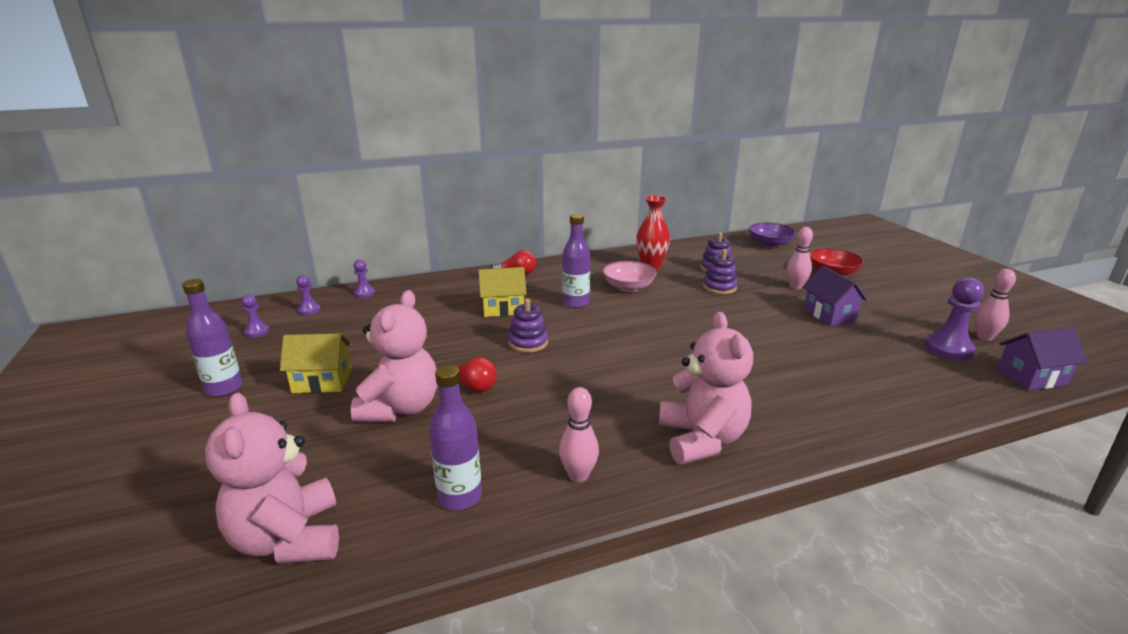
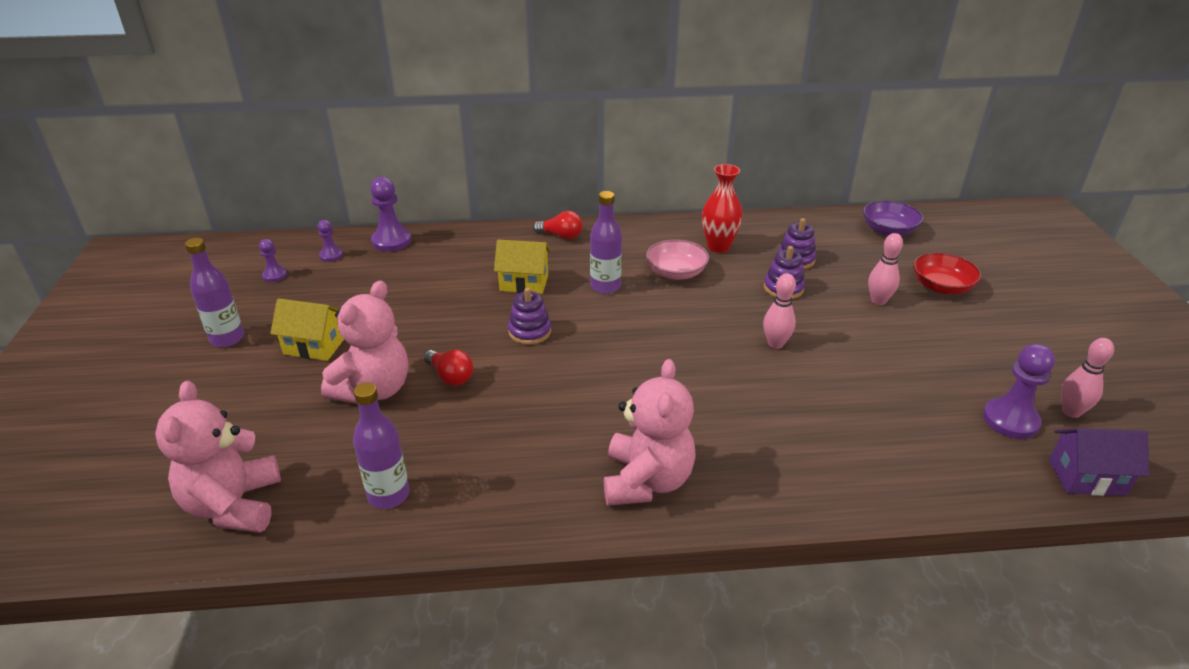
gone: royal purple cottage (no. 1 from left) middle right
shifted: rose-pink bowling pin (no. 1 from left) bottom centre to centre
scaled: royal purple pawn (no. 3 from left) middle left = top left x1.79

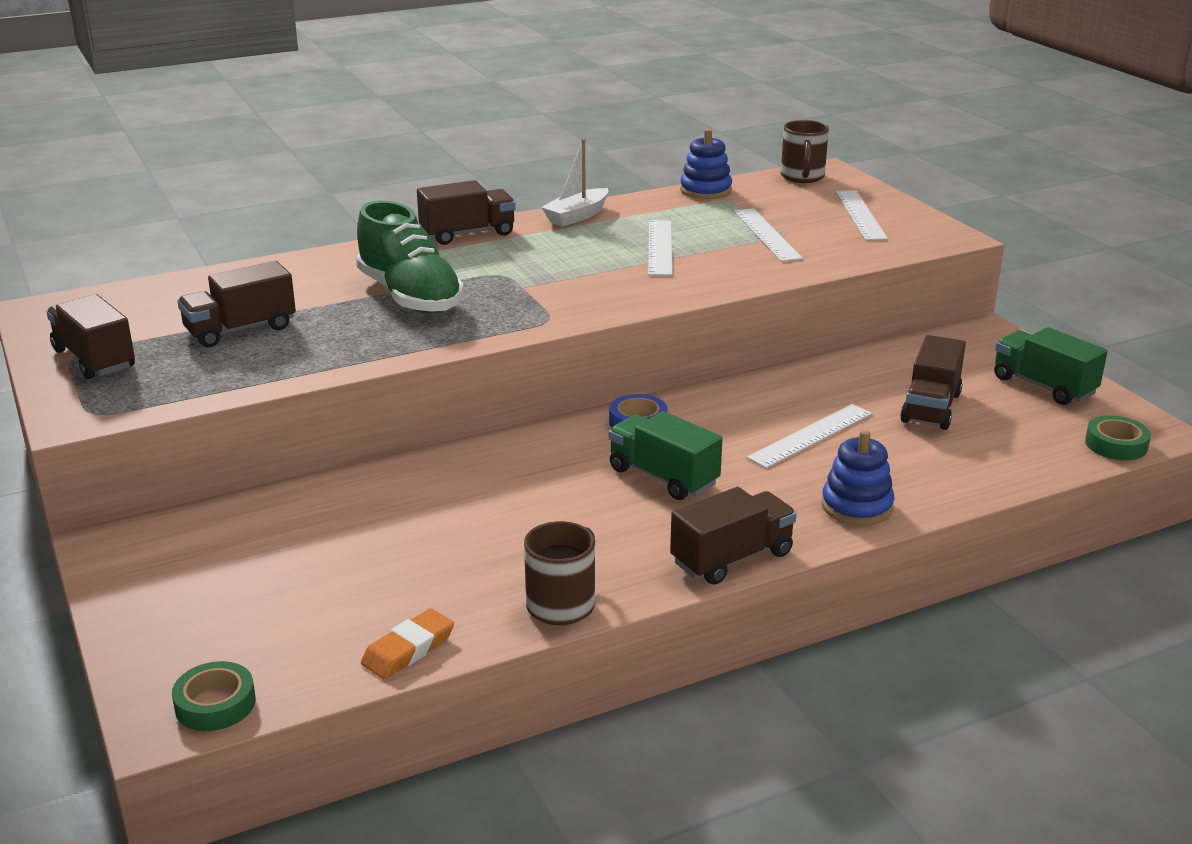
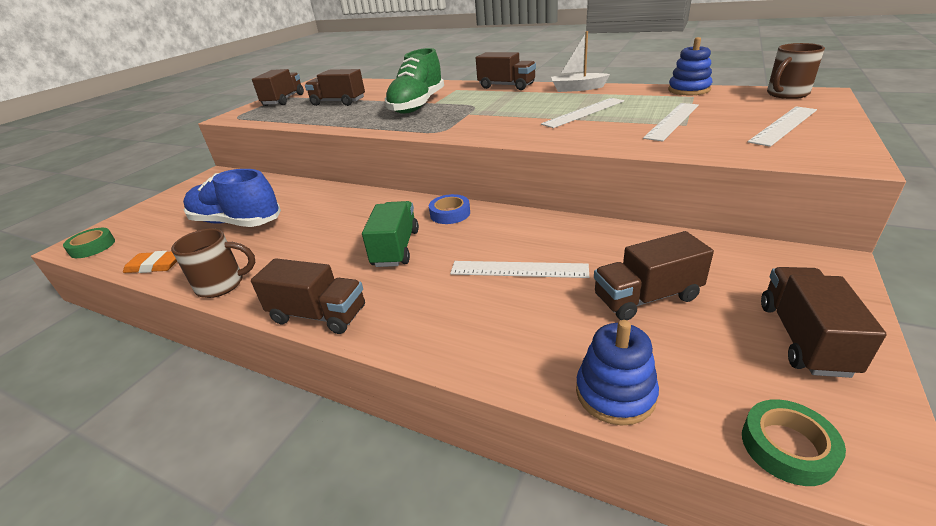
new: blue sneaker middle left
shifted: blue stacking toy (no. 2 from left in the first image) middle right to blue stacking toy (no. 1 from left) bottom centre
repainted: green lorry (no. 2 from left) middle right to dark brown lorry (no. 6 from left) middle right

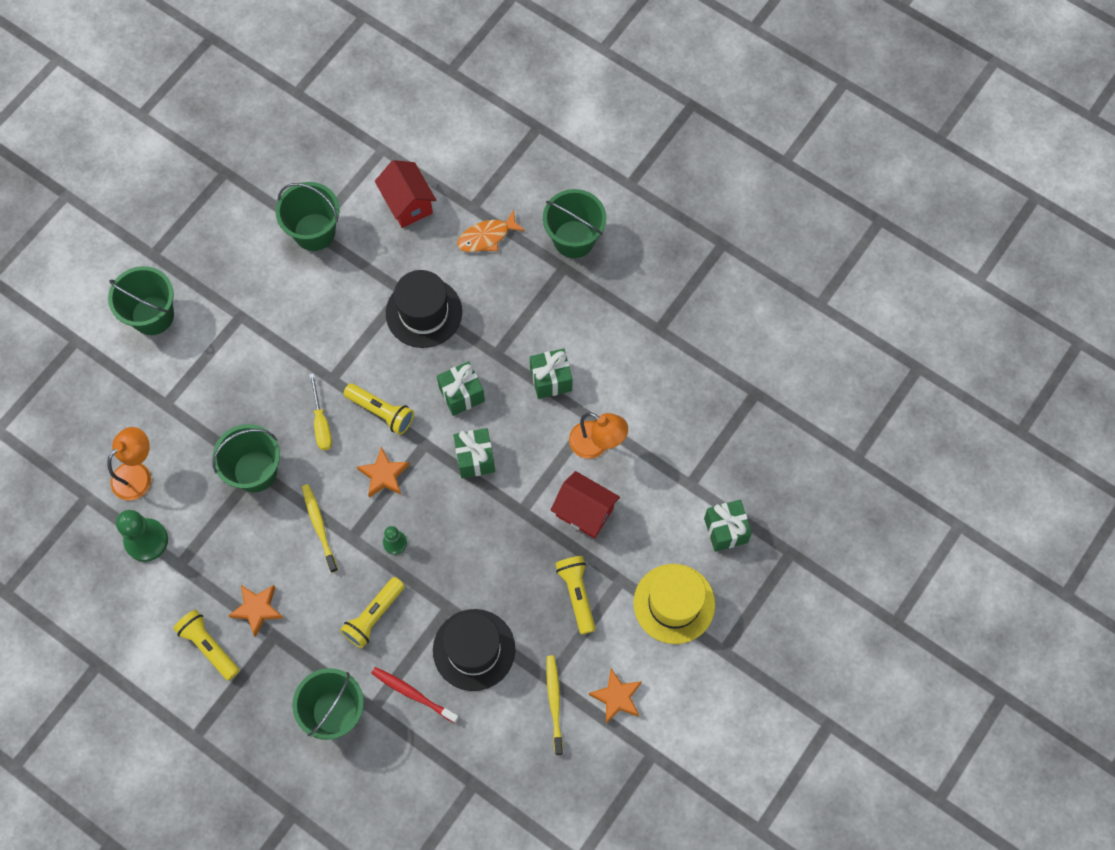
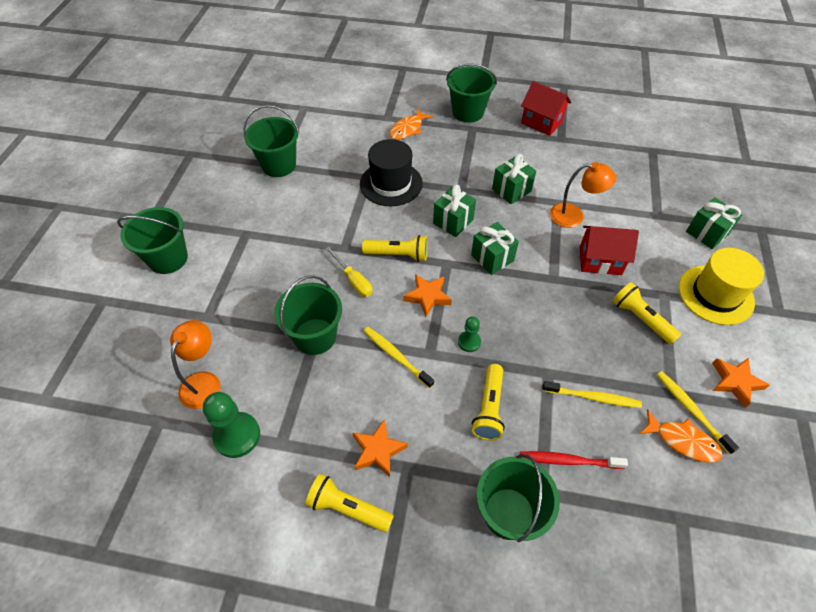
new: bright orange toy fish (no. 2 from left) bottom right
shifted: red cottage (no. 1 from left) top centre to top right
swapped: jet-black hat (no. 2 from left) bottom centre to bright yellow dental brush (no. 2 from left) middle right

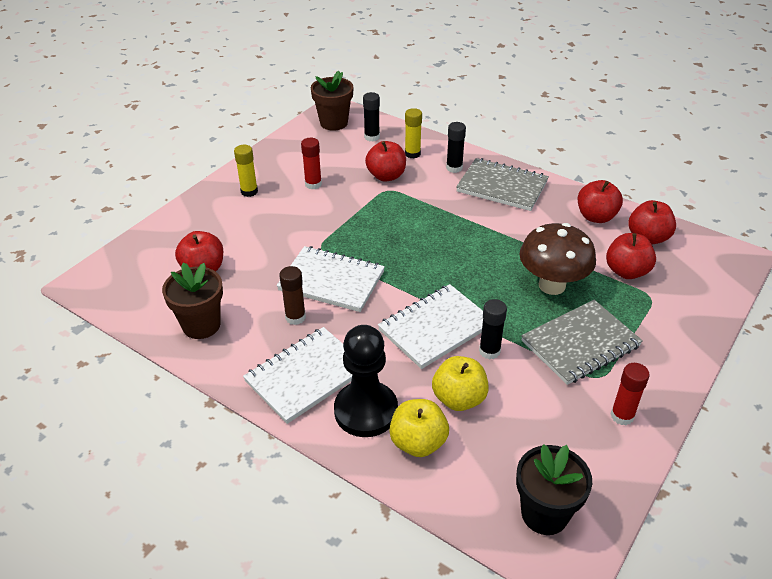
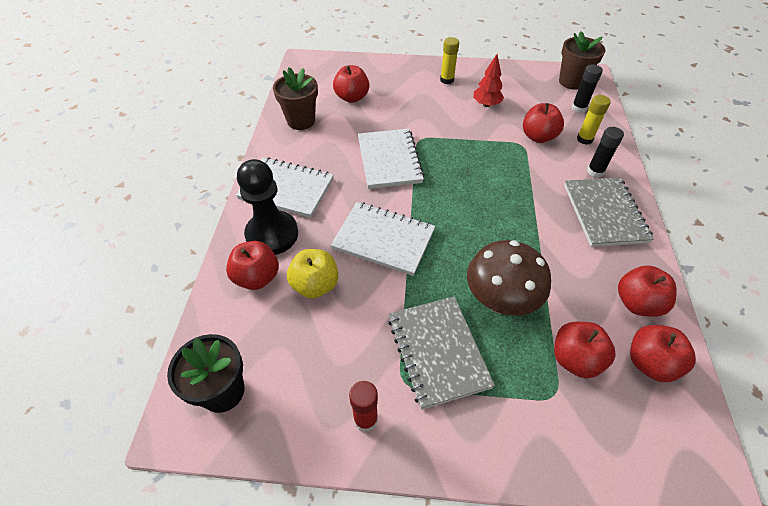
gone: dark brown glue stick centre; jet-black glue stick (no. 3 from left) centre
swapped: red glue stick (no. 1 from left) top centre to red tree top centre
repainted: bright yellow apple (no. 1 from left) bottom centre to red apple (no. 1 from left) middle left
rotated: gray notebook (no. 2 from left in the first image) middle right = bottom centre 45 degrees clockwise

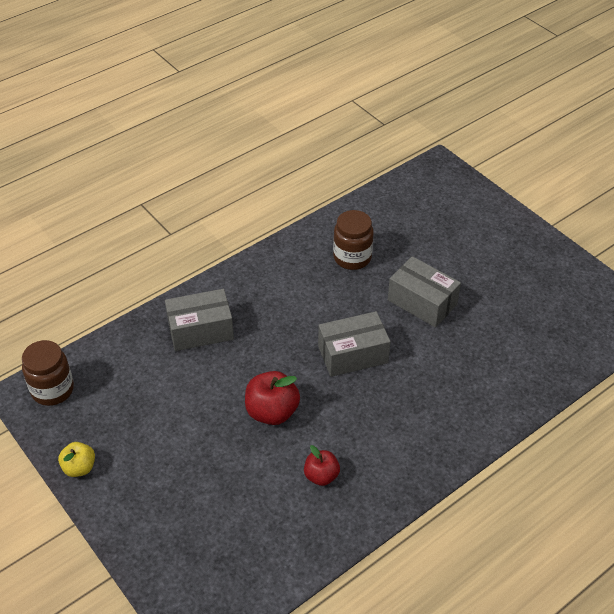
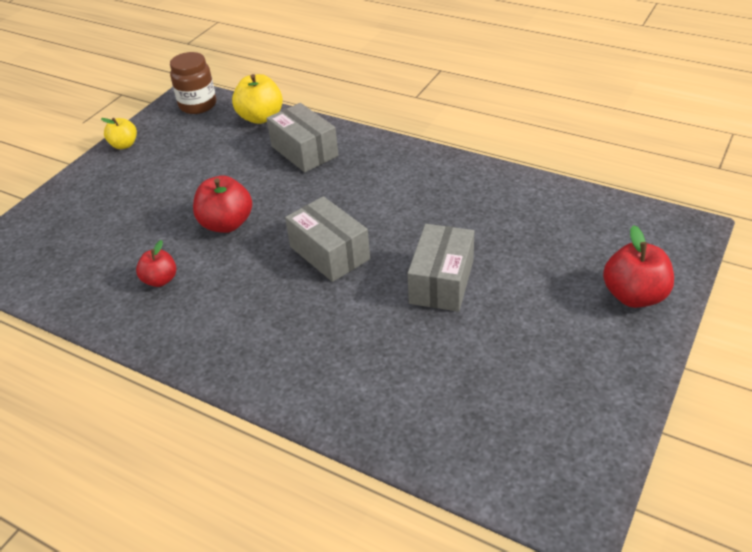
gone: dark brown jar (no. 2 from left) centre
new: bright yellow apple (no. 2 from left) top centre; red apple (no. 3 from left) middle right

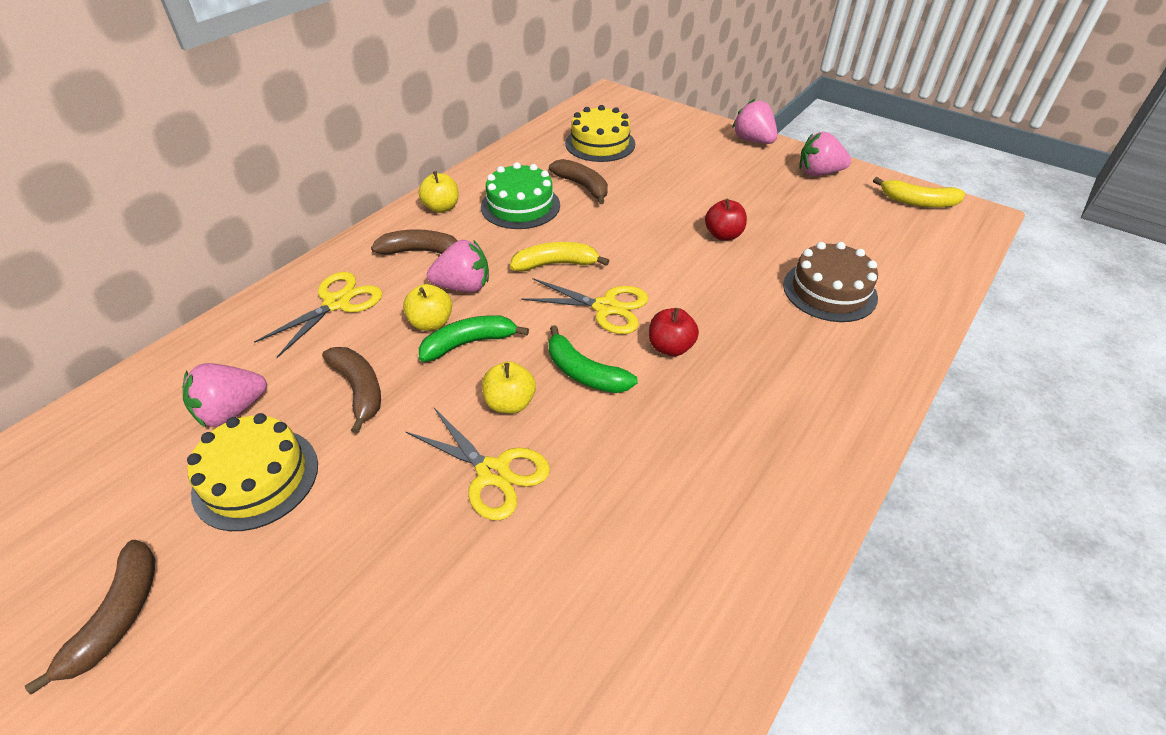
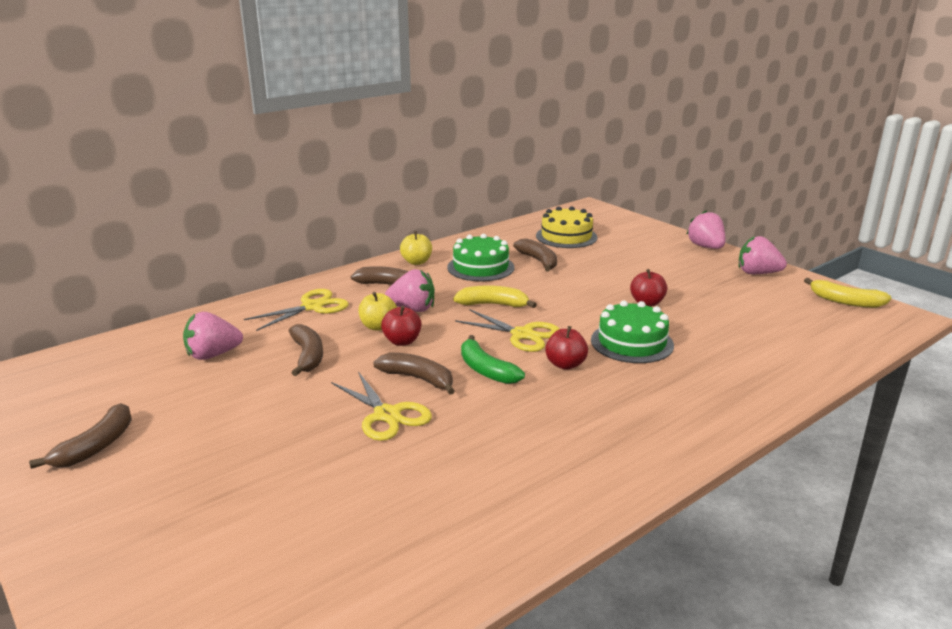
gone: dark brown gateau middle right; bright yellow gateau (no. 1 from left) middle left
new: green gateau (no. 2 from left) centre
swapped: green toy banana (no. 1 from left) centre to red apple (no. 1 from left) centre; bright yellow apple (no. 3 from left) centre to dark brown toy banana (no. 4 from left) centre

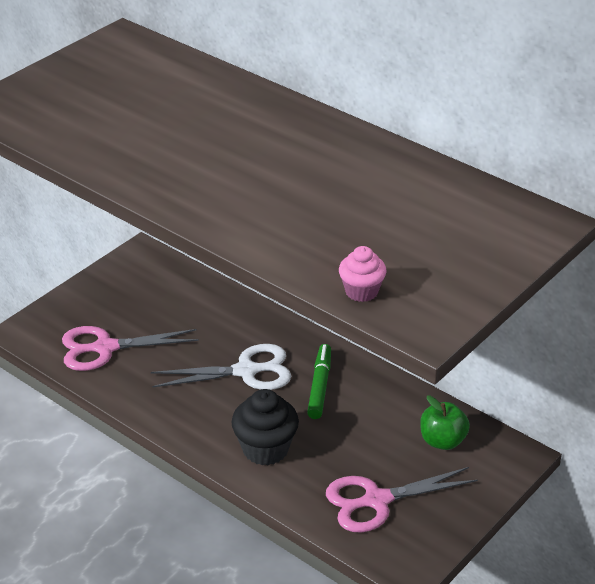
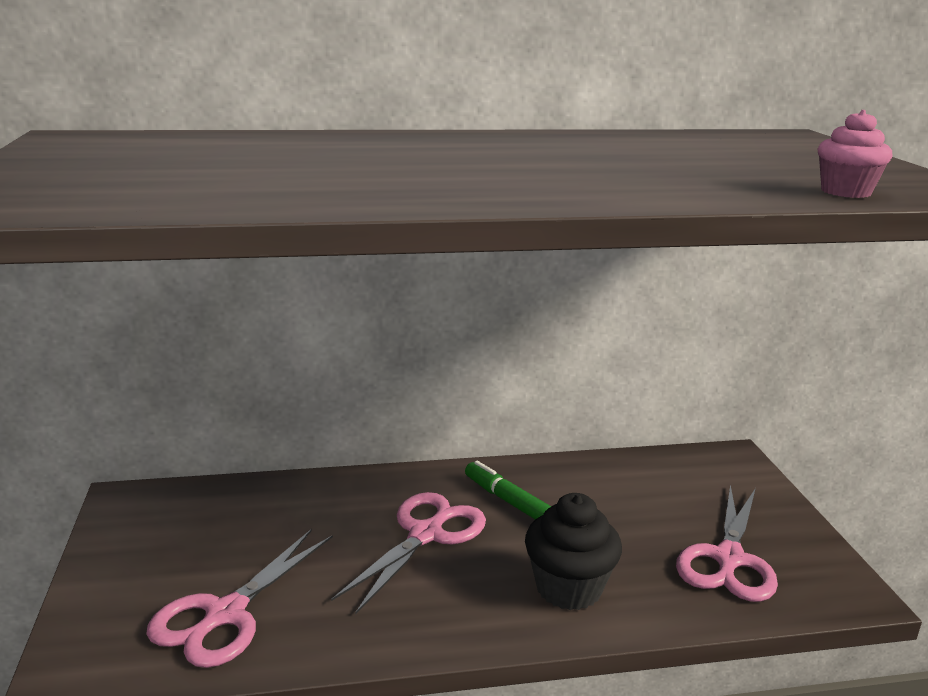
gone: green apple bottom right
repainted: pure white shears centre to rose-pink shears (no. 2 from left) bottom centre

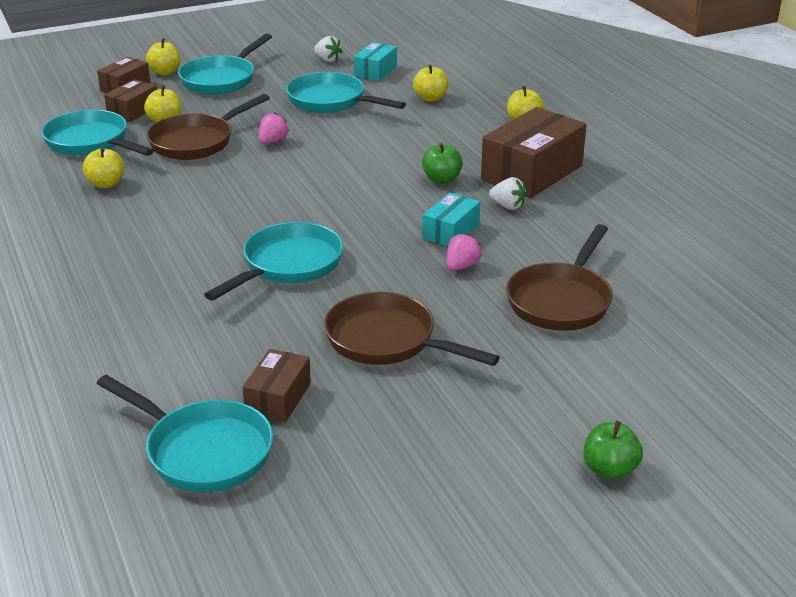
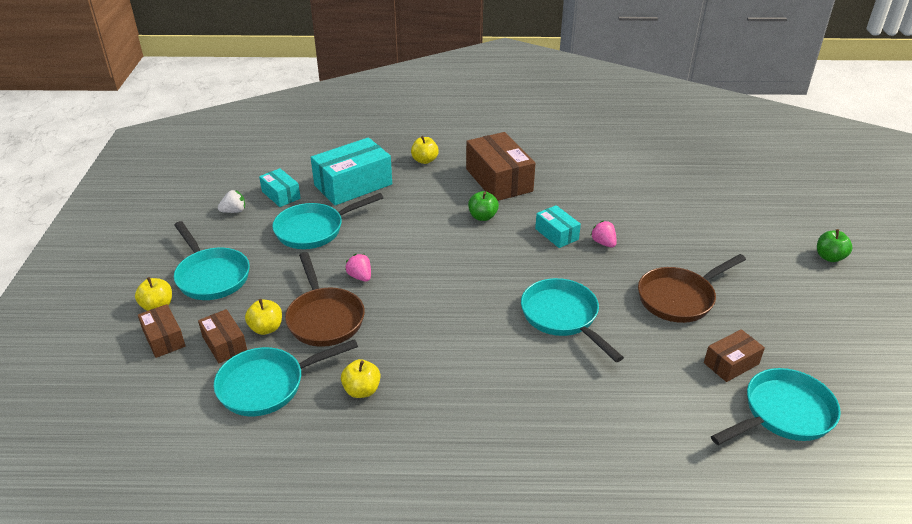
gone: pure white strawberry (no. 2 from left) top centre; dark brown skillet (no. 3 from left) middle right
swapped: bright yellow apple (no. 4 from left) top centre to turquoise parcel (no. 2 from left) top centre
rotated: dark brown parcel (no. 3 from left in the first image) centre = bottom right 75 degrees counterclockwise

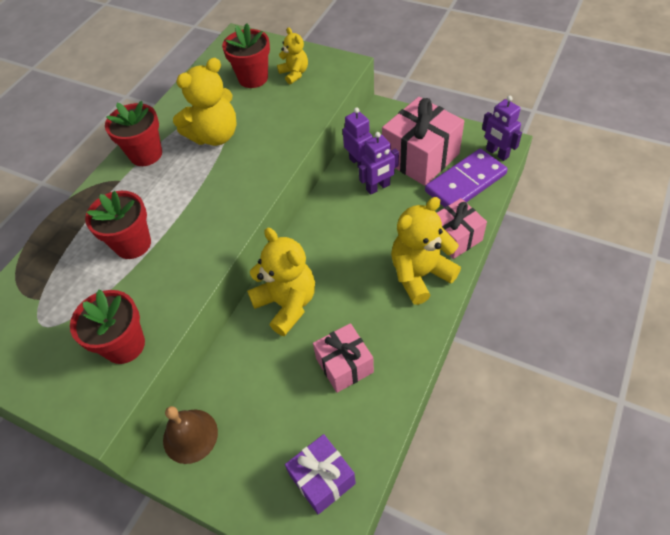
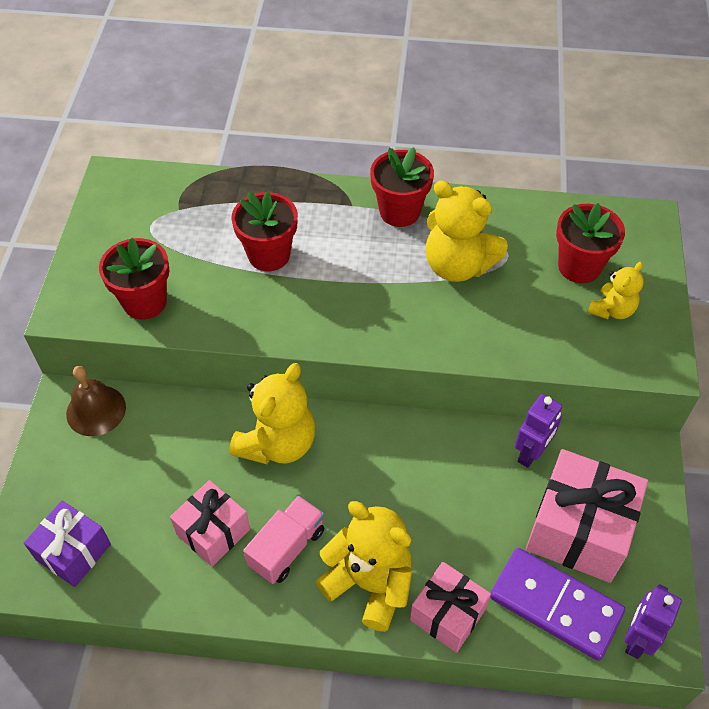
gone: royal purple toy robot (no. 2 from left) top centre
new: rose-pink lorry bottom centre

